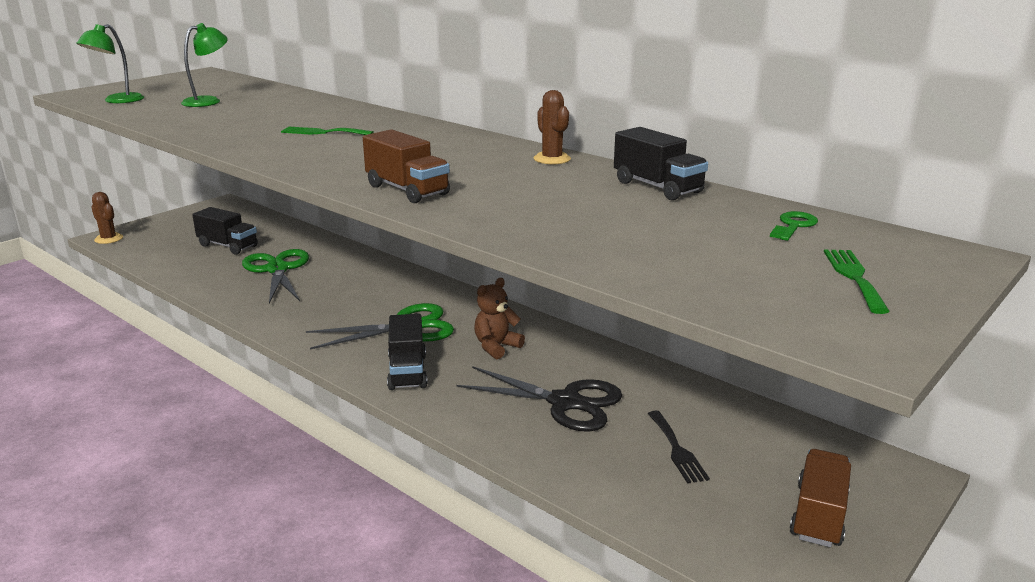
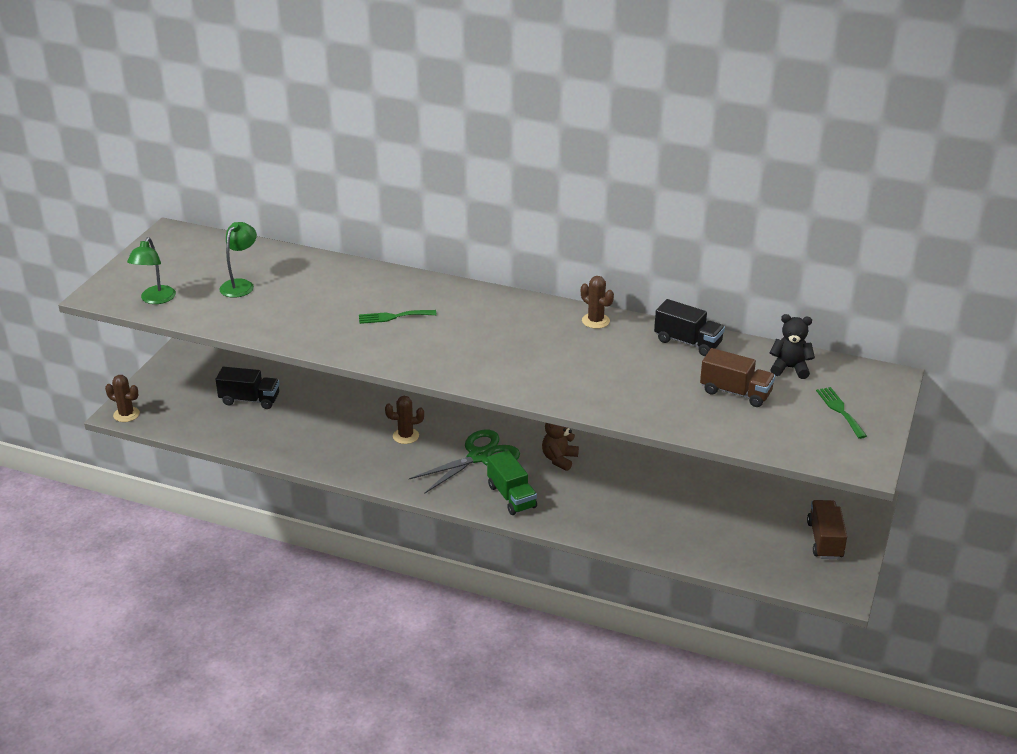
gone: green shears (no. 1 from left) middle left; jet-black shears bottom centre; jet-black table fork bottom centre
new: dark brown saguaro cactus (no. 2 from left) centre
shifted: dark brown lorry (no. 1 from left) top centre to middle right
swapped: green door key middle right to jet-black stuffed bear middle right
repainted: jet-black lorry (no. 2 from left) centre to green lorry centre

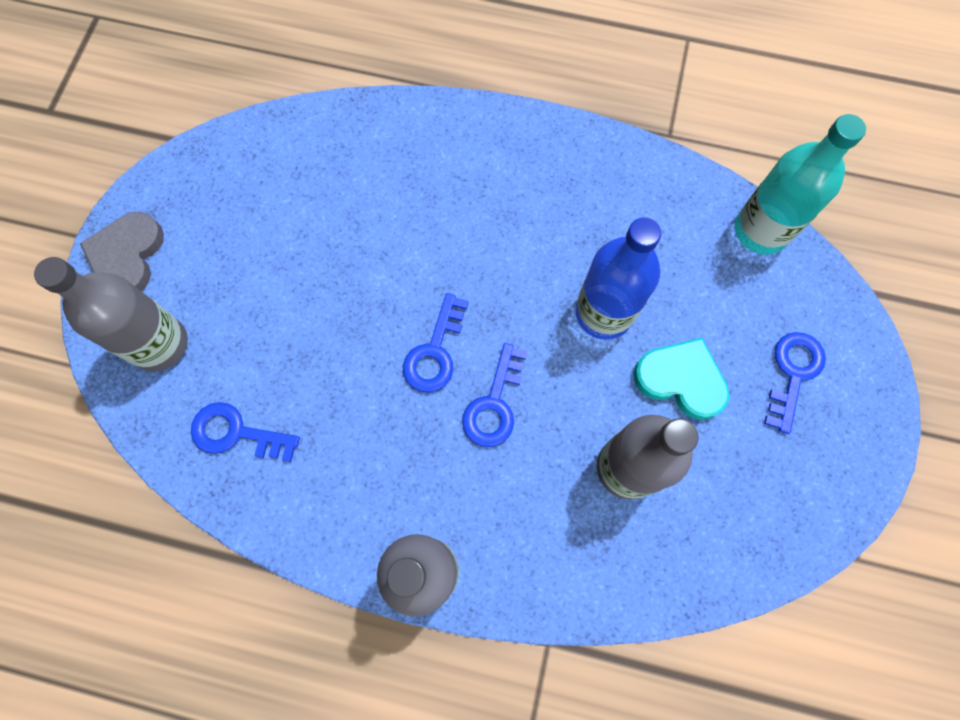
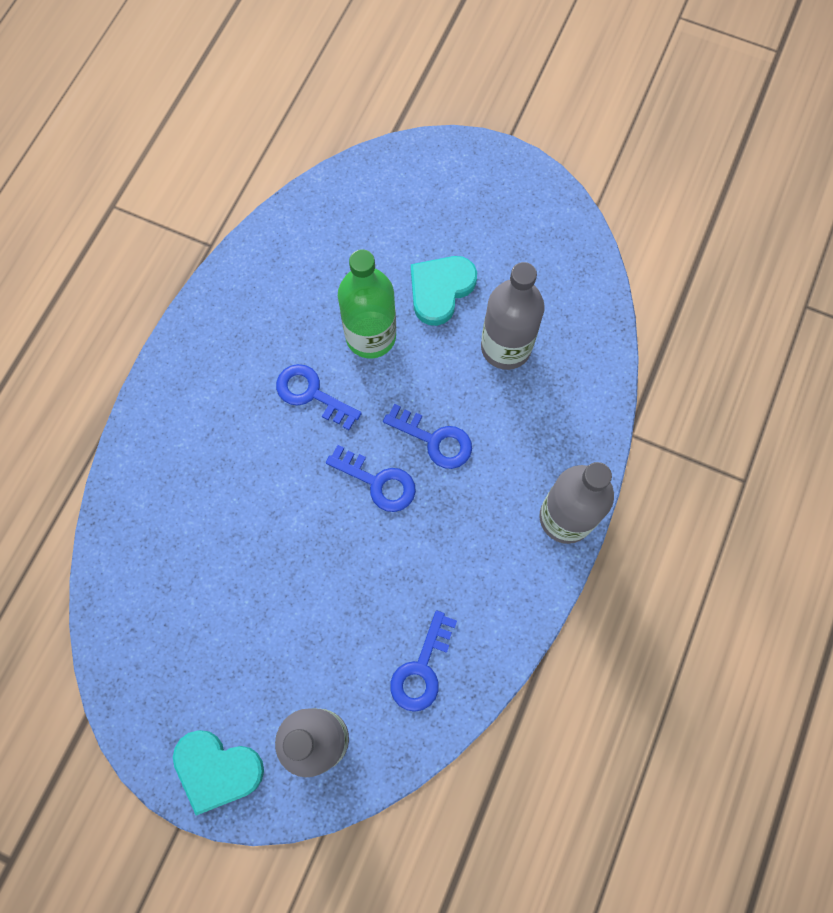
gone: turquoise flask top right
shifted: blue door key (no. 4 from left in the first image) middle right to blue door key (no. 1 from left) centre
repainted: gray love heart middle left to turquoise love heart (no. 1 from left) bottom left; blue flask centre to green flask top centre

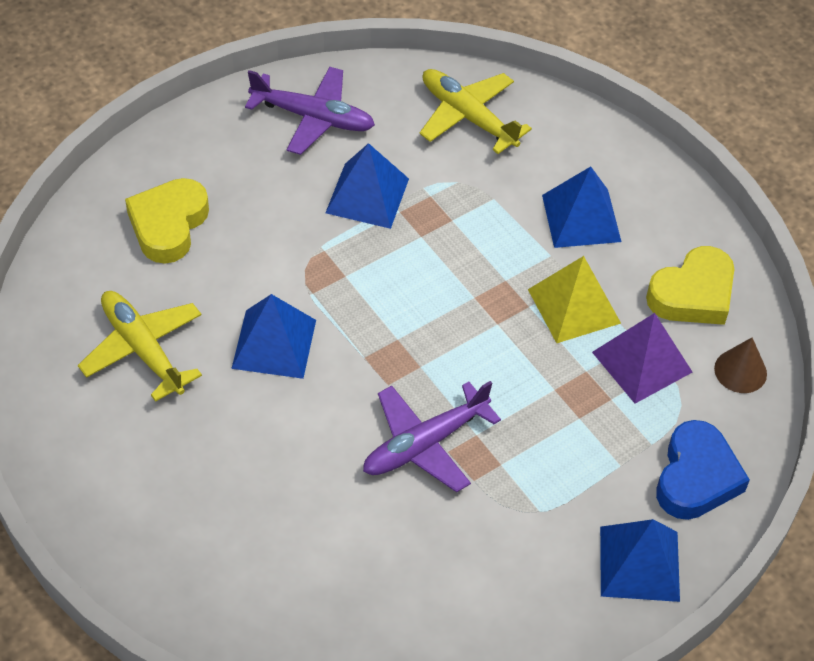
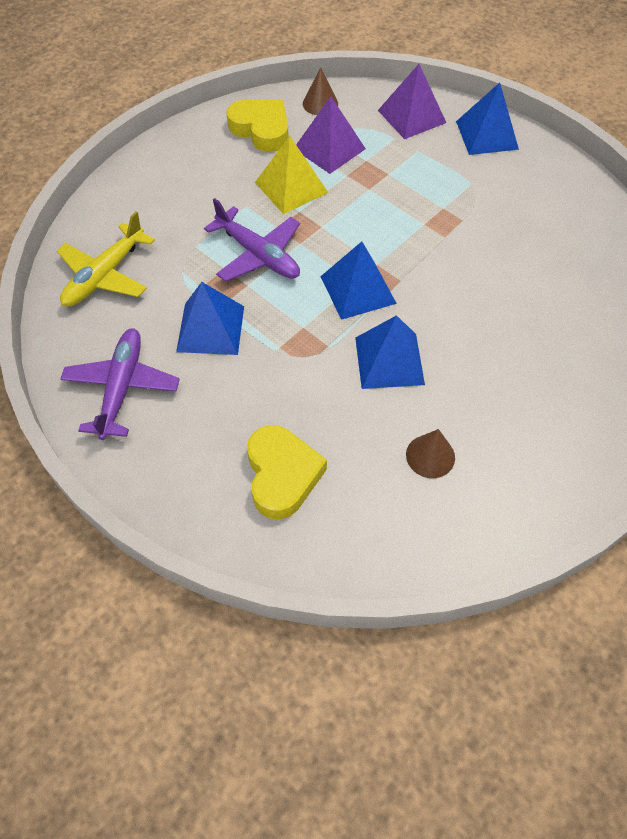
shifted: blue solid pyramid (no. 3 from left in the first image) top right to blue solid pyramid (no. 2 from left) centre; royal purple plane (no. 2 from left) centre to top centre
swapped: bright yellow plane (no. 1 from left) middle left to dark brown cone shape (no. 2 from left) middle right; blue love heart bottom right to royal purple solid pyramid (no. 2 from left) top centre
rotated: bright yellow love heart (no. 1 from left in the first image) middle left = centre 105 degrees counterclockwise

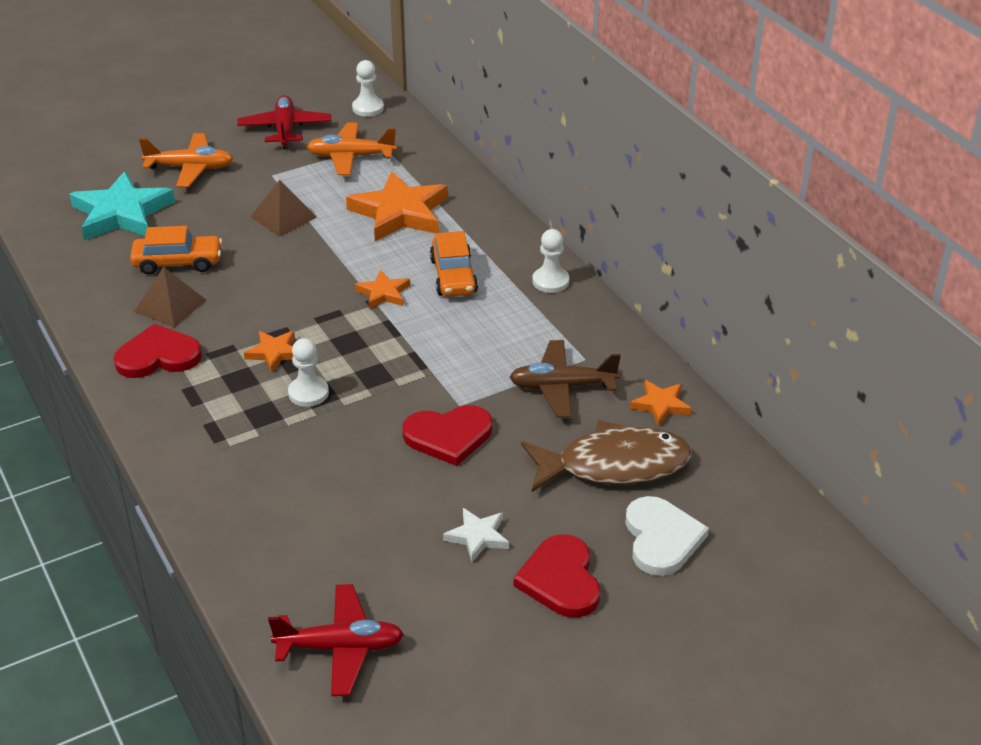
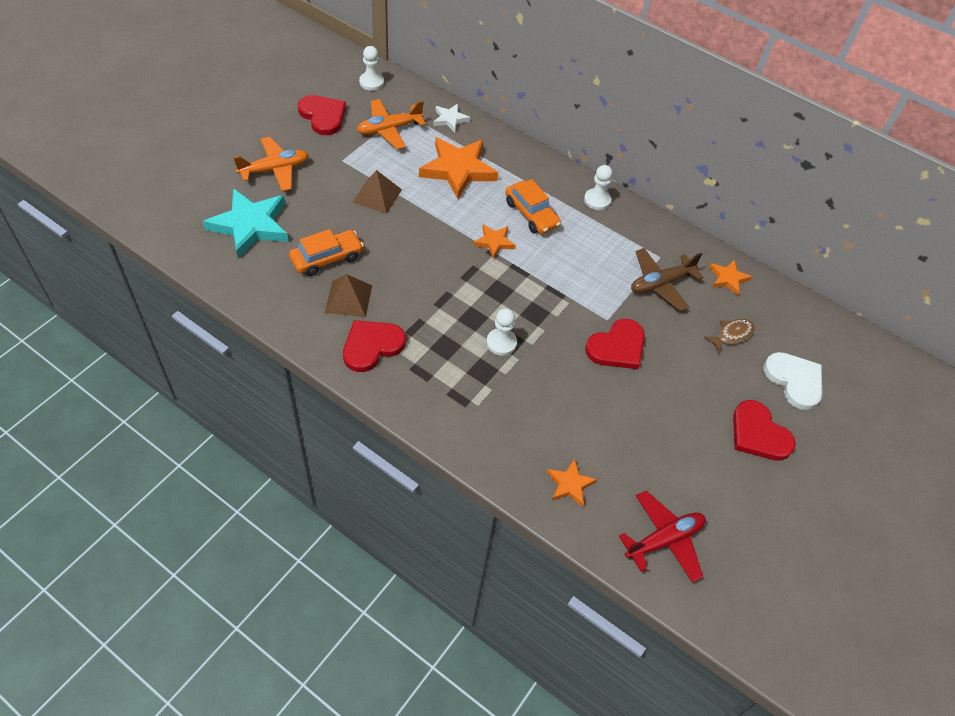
shifted: bright orange five-pointed star (no. 1 from left in the first image) middle left to bright orange five-pointed star (no. 3 from left) bottom centre; pure white five-pointed star bottom centre to top centre
swapped: red plane (no. 1 from left) top left to red love heart (no. 1 from left) top centre
scaled: dark brown toy fish centre = middle right x0.47

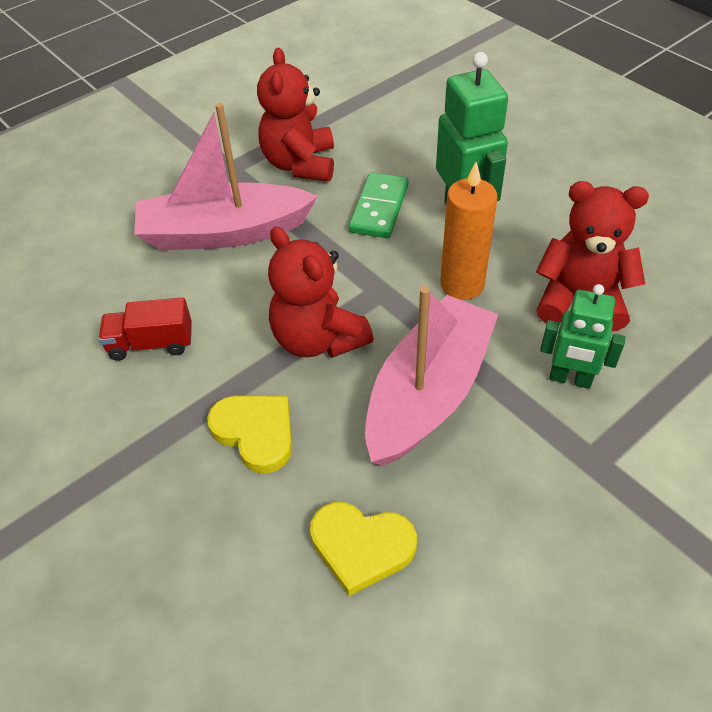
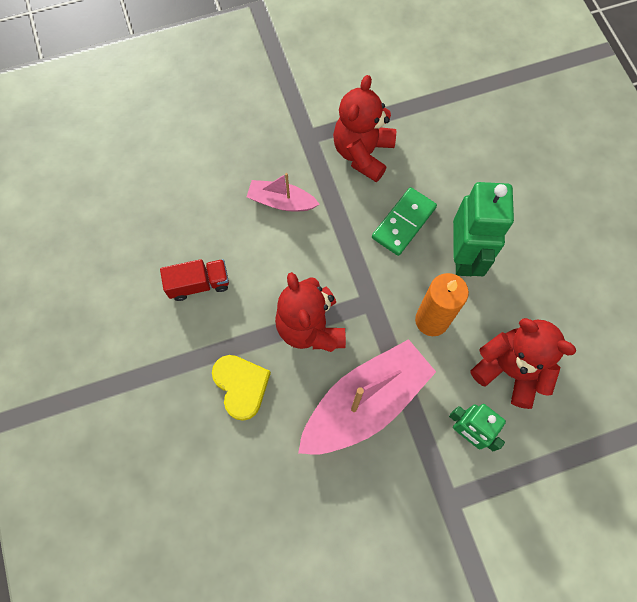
gone: bright yellow love heart (no. 2 from left) bottom centre
rotated: red lorry middle left = middle left 150 degrees clockwise
scaled: rose-pink boat (no. 1 from left) top left = top centre x0.52

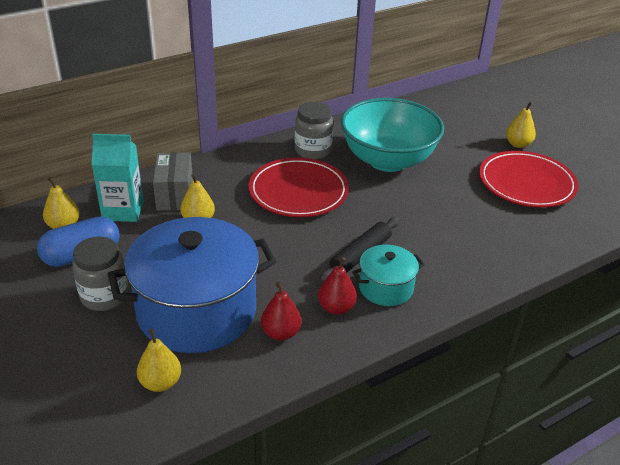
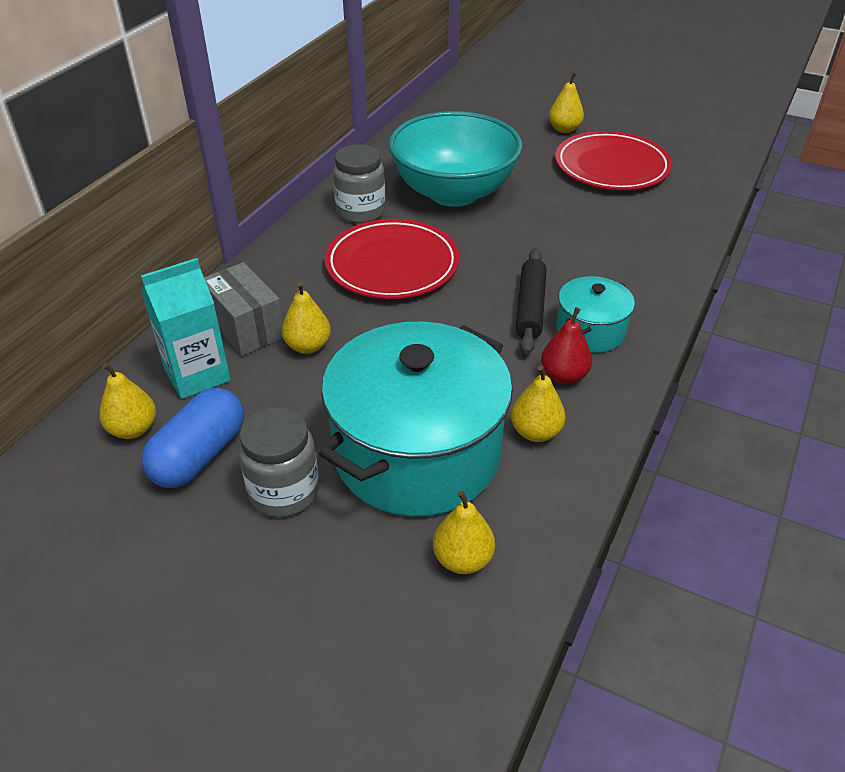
repainted: blue pot middle left to turquoise pot (no. 1 from left) centre; red pear (no. 1 from left) bottom centre to bright yellow pear (no. 4 from left) centre

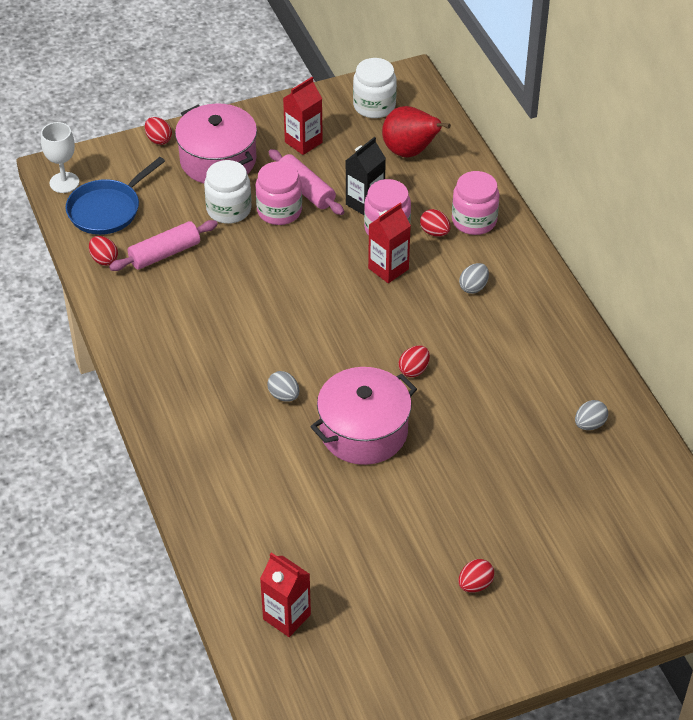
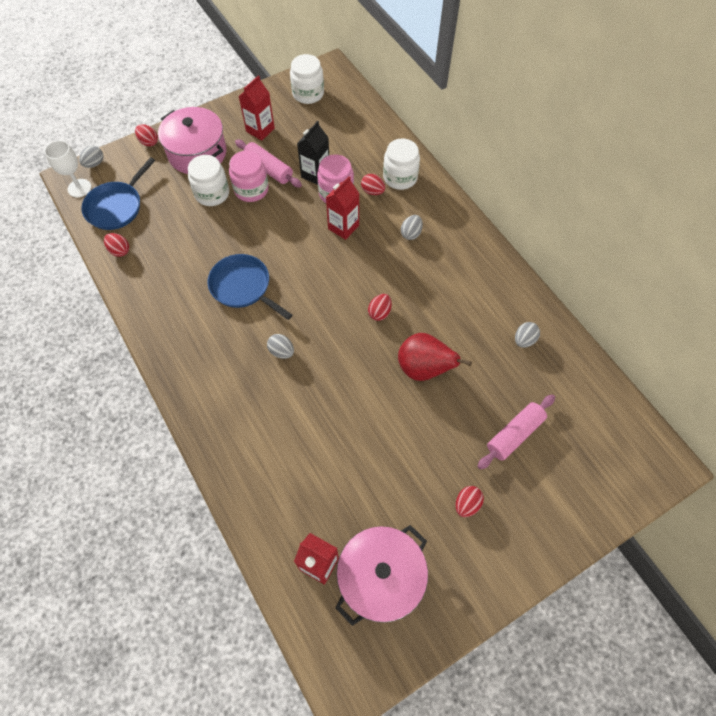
new: gray toy egg (no. 1 from left) top left; blue skillet (no. 2 from left) centre
shifted: red pear top centre to centre; rose-pink dough roller (no. 1 from left in the first image) middle left to rose-pink dough roller (no. 2 from left) middle right; rose-pink pot (no. 2 from left) centre to bottom centre
repainted: rose-pink jar (no. 3 from left) top right to pure white jar (no. 3 from left) top centre

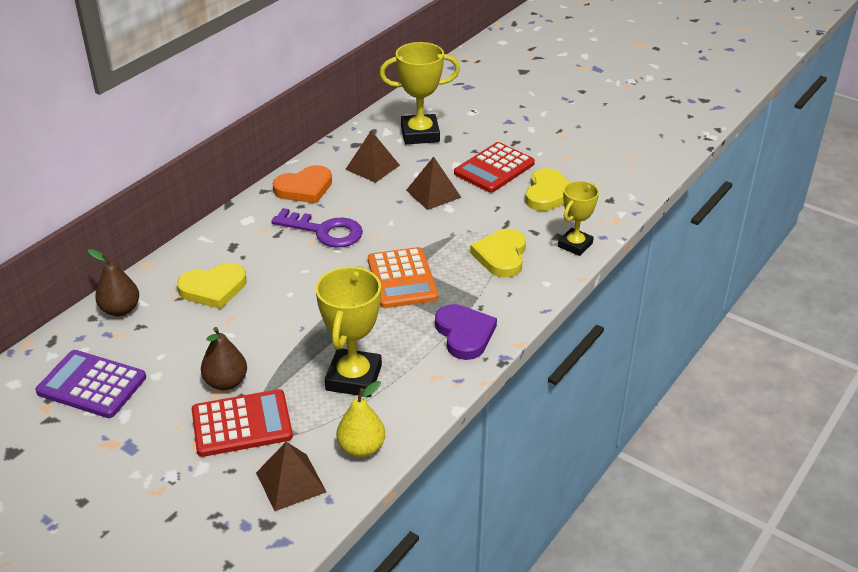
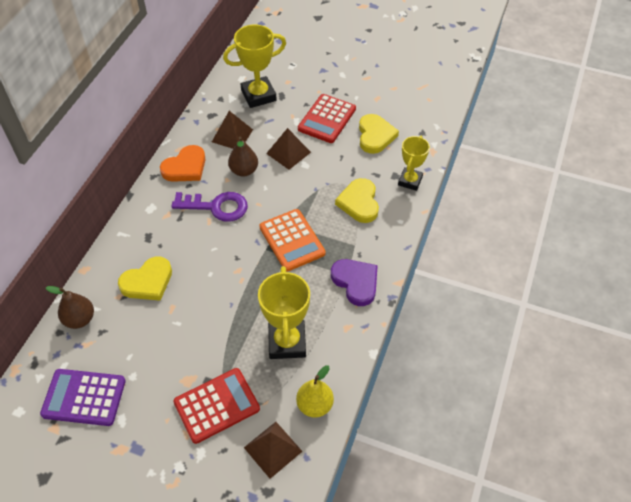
shifted: dark brown pear (no. 2 from left) middle left to top centre

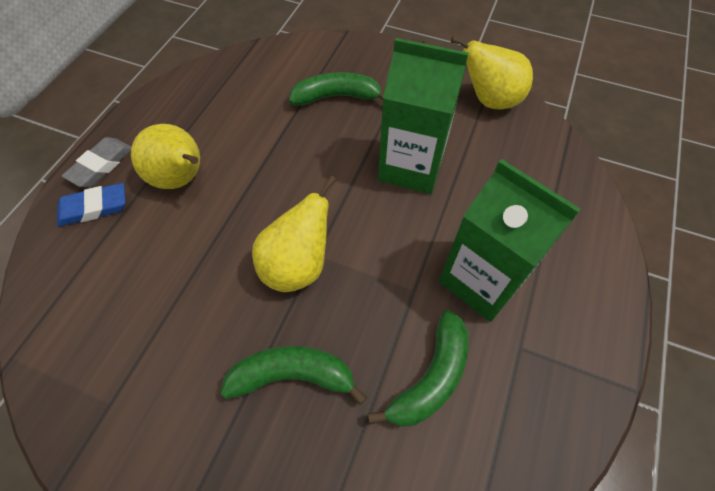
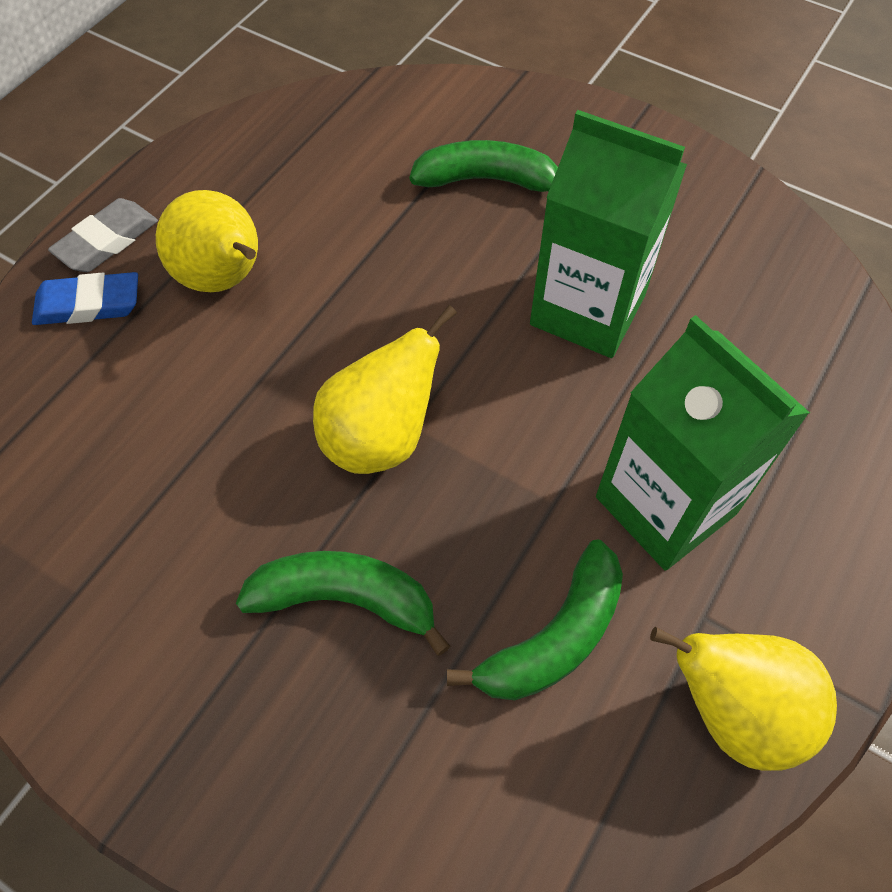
shifted: bright yellow pear (no. 3 from left) top right to bottom right

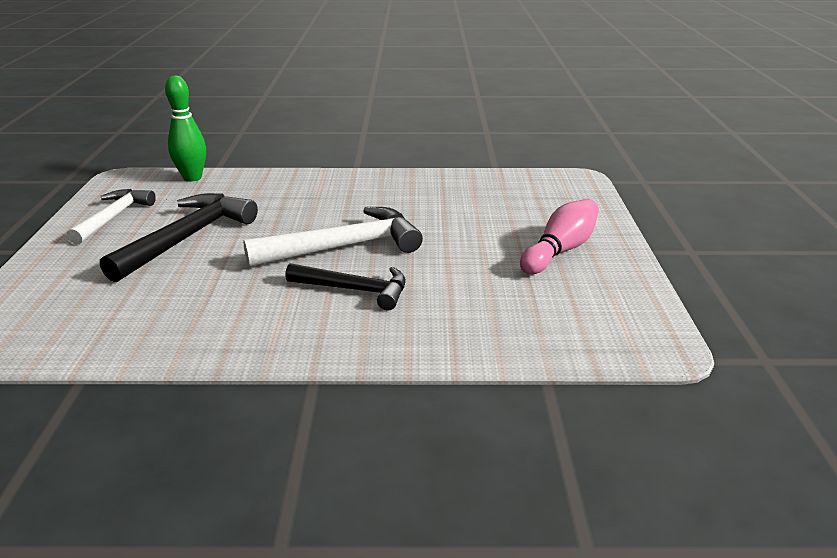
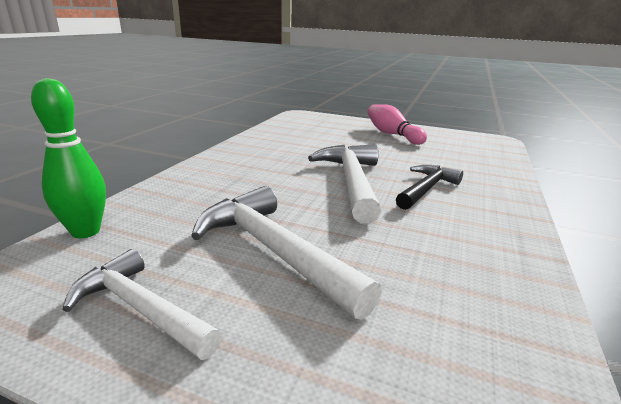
repainted: jet-black carpenter's hammer (no. 1 from left) middle left to pure white carpenter's hammer (no. 2 from left) centre

